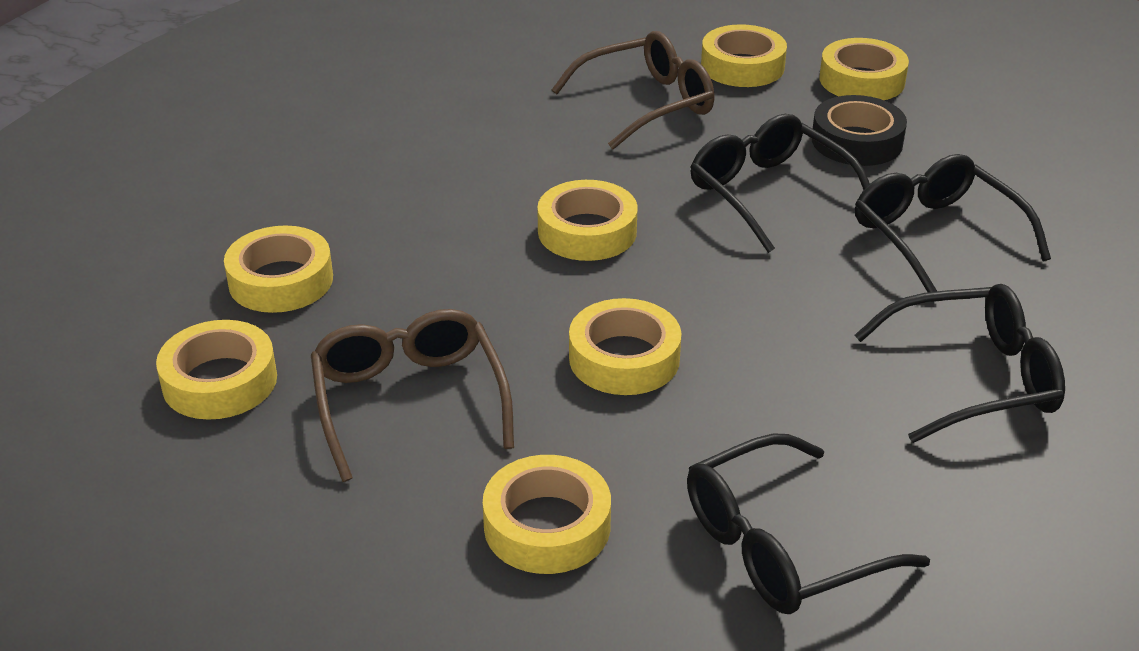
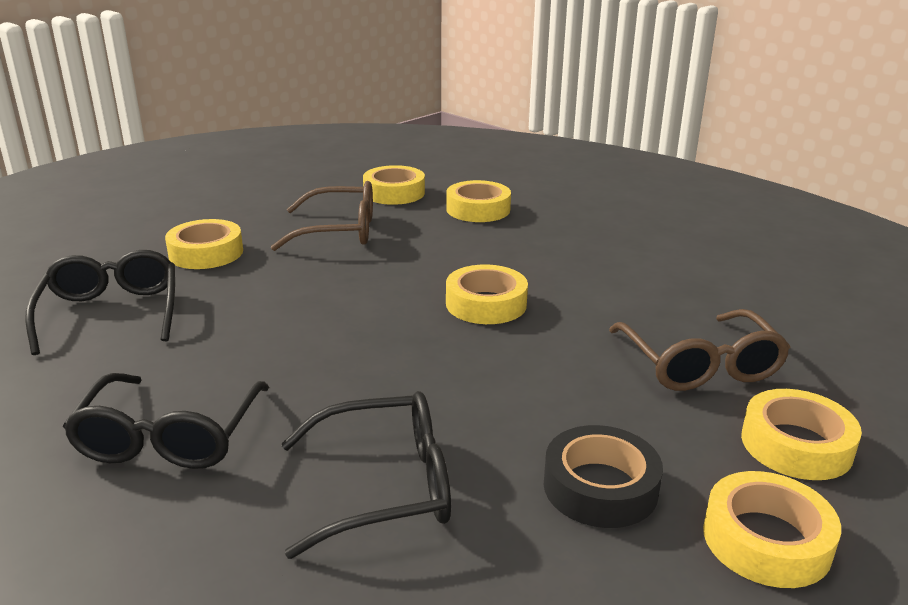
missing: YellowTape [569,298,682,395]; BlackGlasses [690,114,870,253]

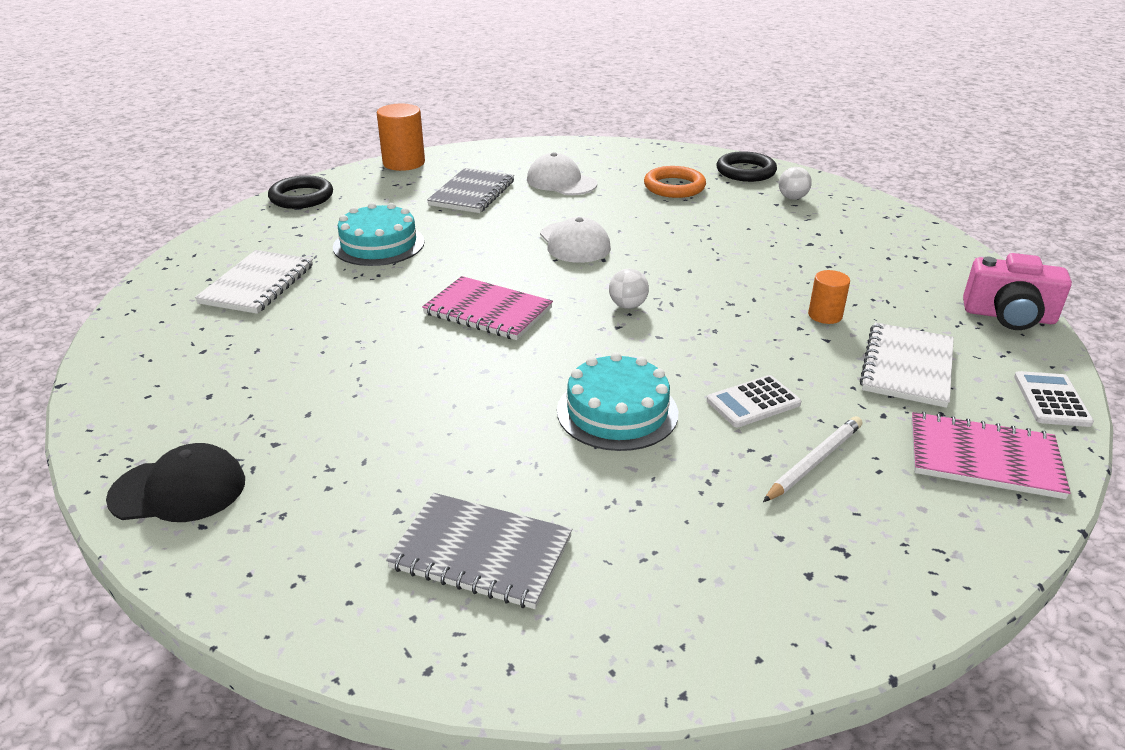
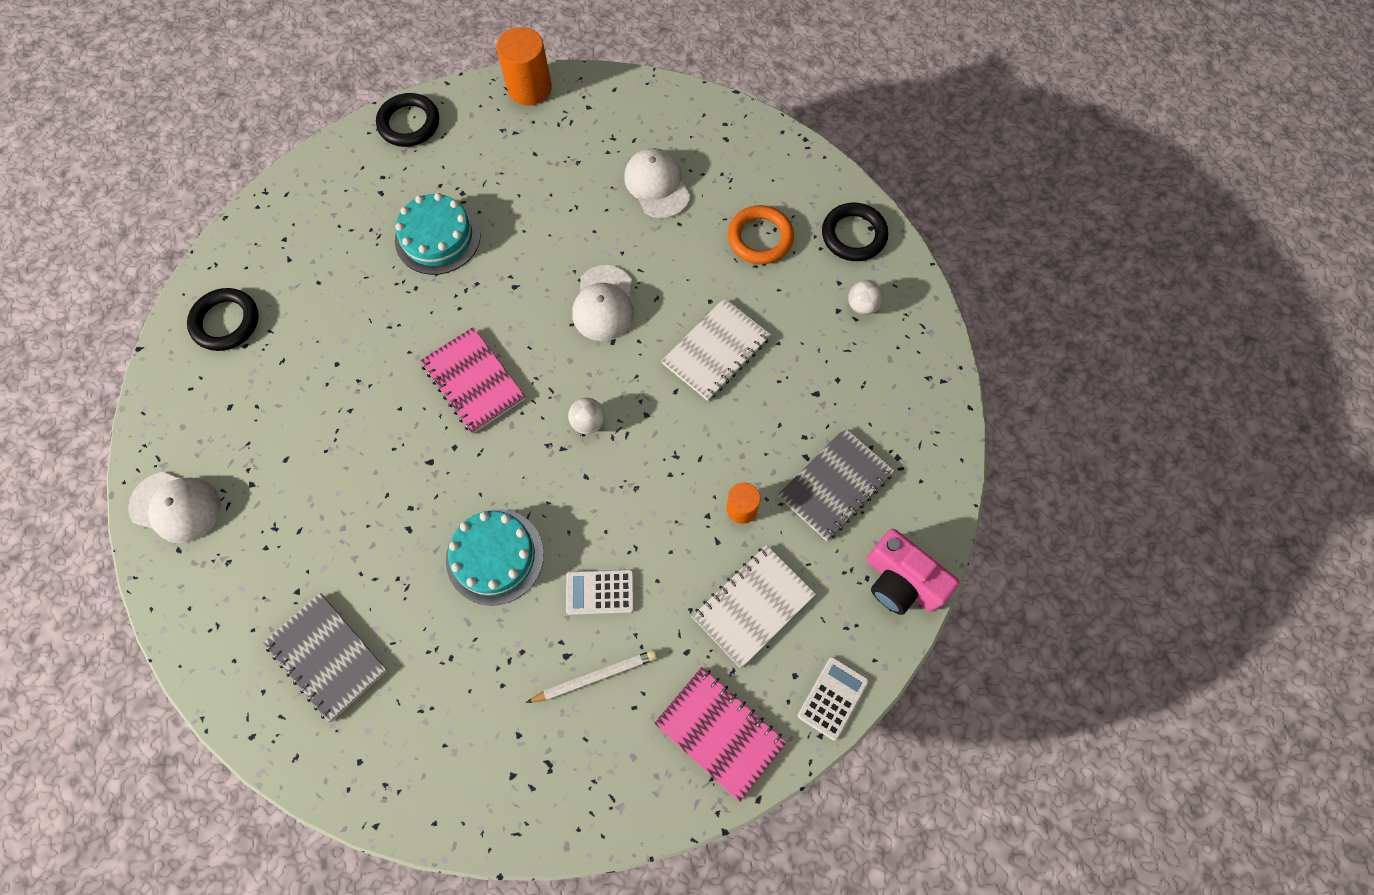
appeared: BlackRing [187,288,259,351]
relocated: WhiteNotebook [195,250,313,314] to [661,298,771,401]; GreyNotebook [427,168,514,213] to [778,428,895,541]
colour: BlackCap [106,443,245,522] to WhiteCap [128,472,221,543]

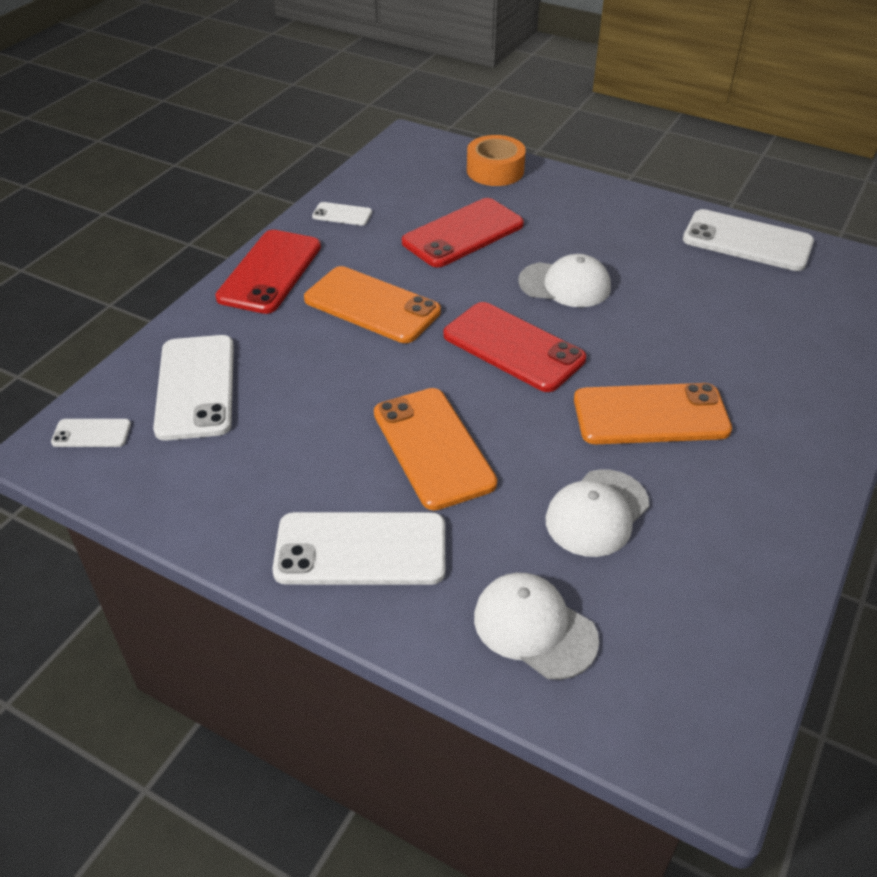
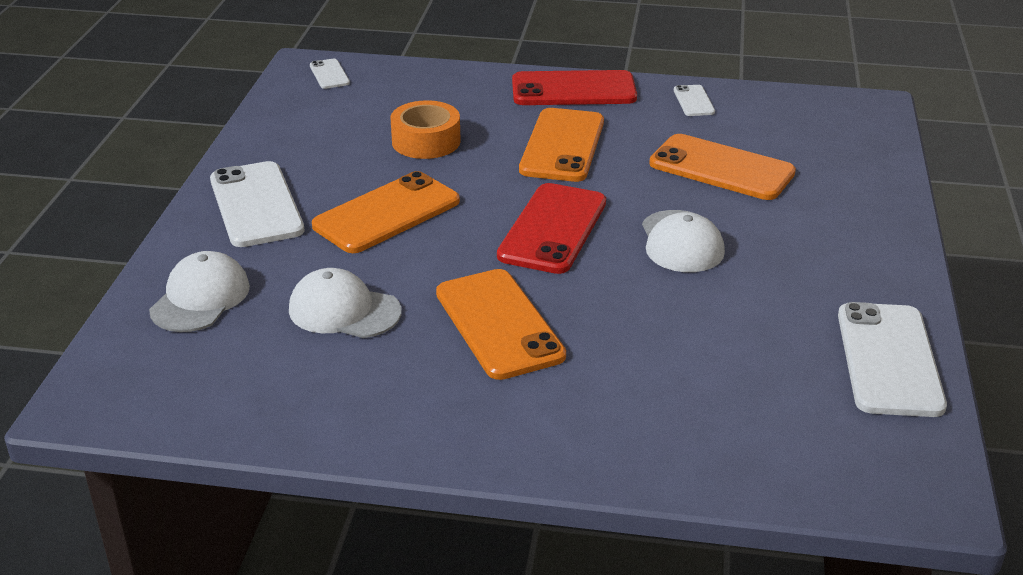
missing: WhitePhone [153,335,234,441]
relocated: OrangeTape [467,135,526,186] to [390,100,461,159]
colour: RedPhone [402,198,524,267] to OrangePhone [649,134,796,200]

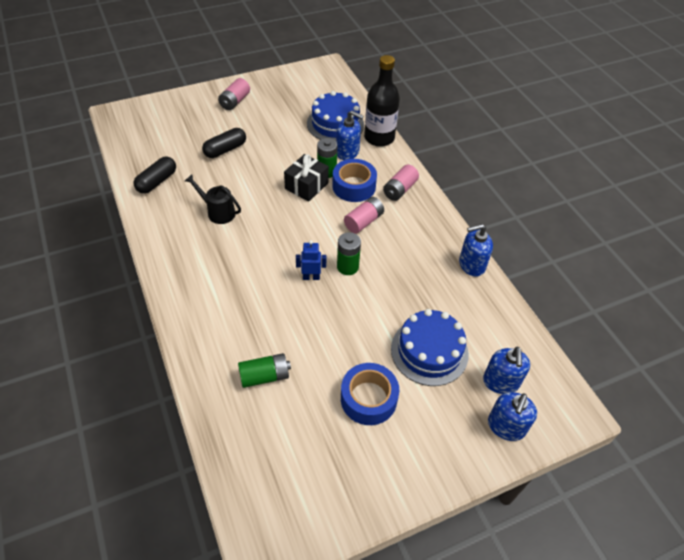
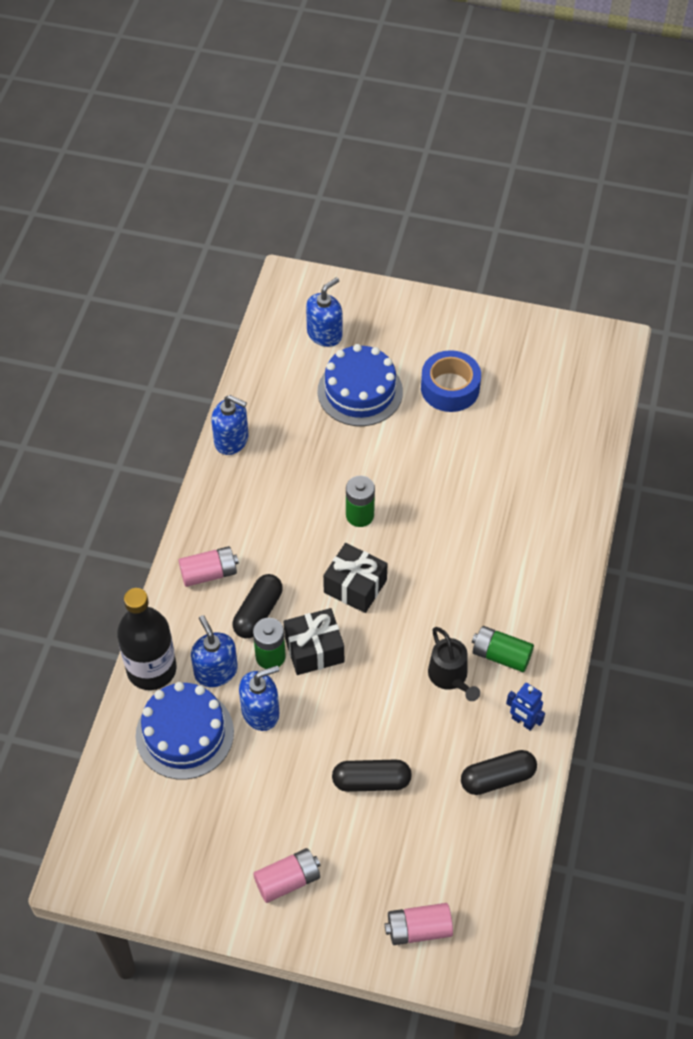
appeared: BlackGift [323,543,388,613]
relocated: GreenBattery [238,353,291,388] to [472,626,534,672]; BlueRobot [296,240,326,280] to [506,683,545,731]; PinkBattery [344,197,384,234] to [385,903,453,945]; BlueSoapDispenser [488,392,537,441] to [239,666,279,731]
exchanged: BlueTape [332,159,377,202] to BlackCapsule [232,574,283,639]

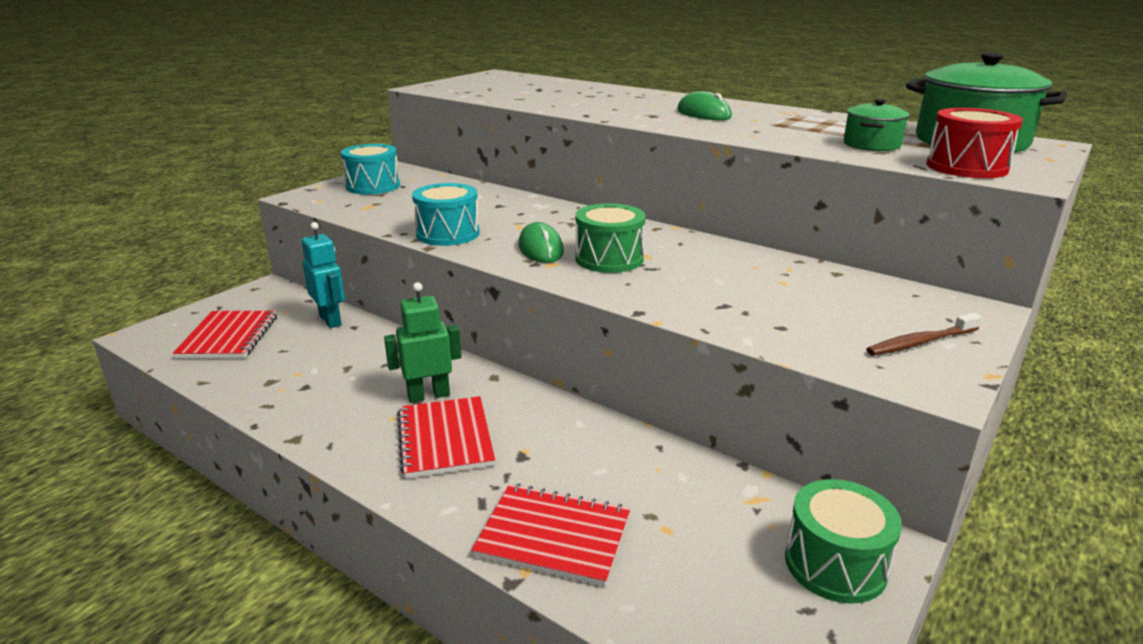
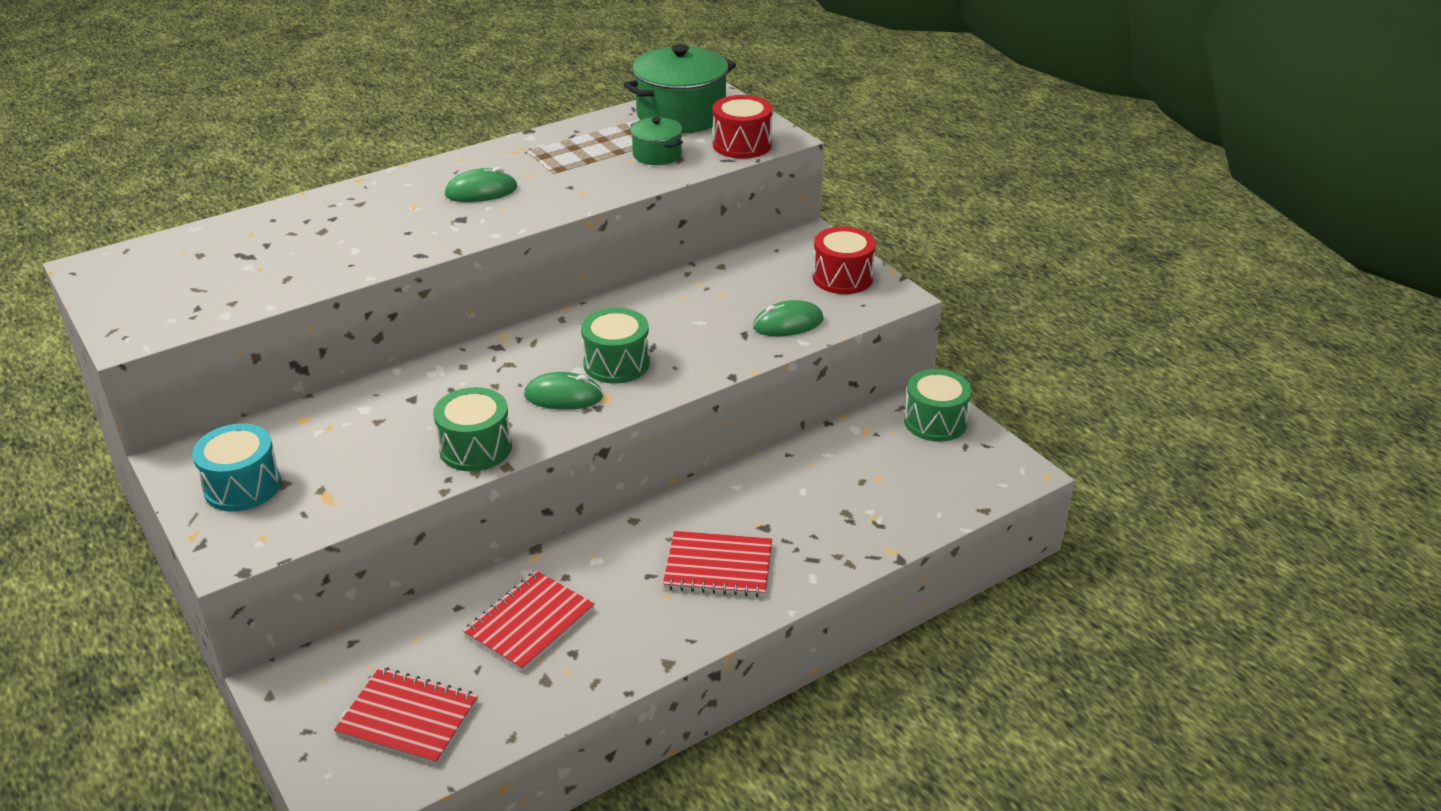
missing: TurquoiseRobot [301,222,345,328]; GreenRobot [384,282,462,403]
appeared: GreenMouse [753,300,824,336]
relocated: RedNotebook [472,484,630,586] to [463,570,595,672]
exchanged: BrownToothbrush [866,313,982,356] to RedDrum [813,226,876,294]
colour: TurquoiseDrum [412,183,480,246] to GreenDrum [433,387,512,472]

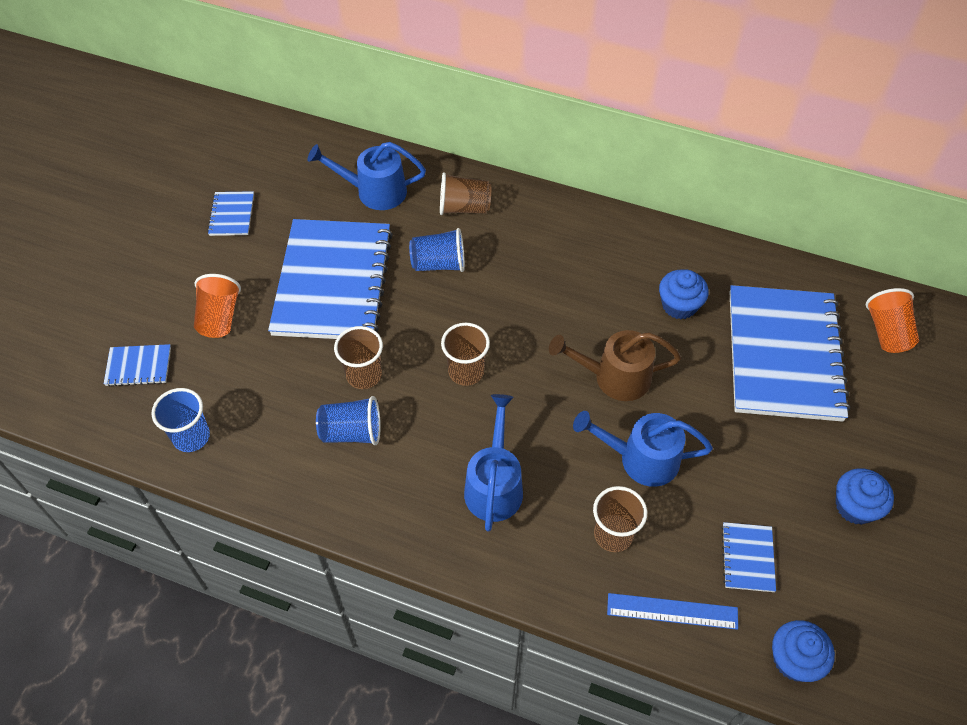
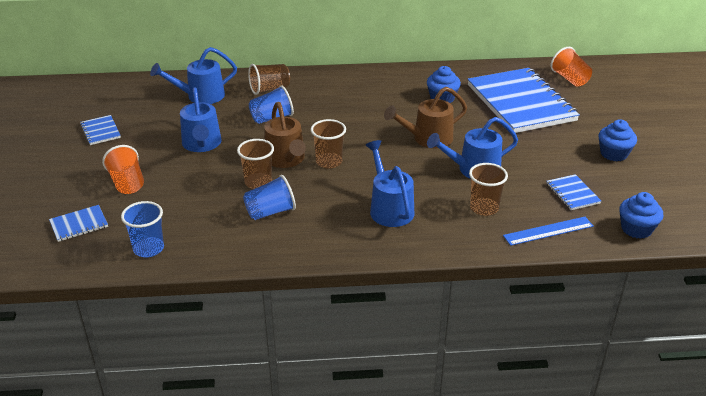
appeared: BrownWateringCan [264,102,306,168]
exchanged: BlueNotebook [268,219,393,339] to BlueWateringCan [180,88,221,152]

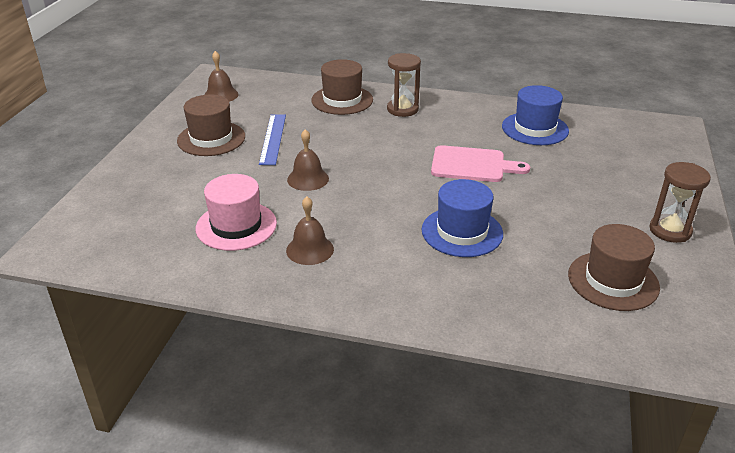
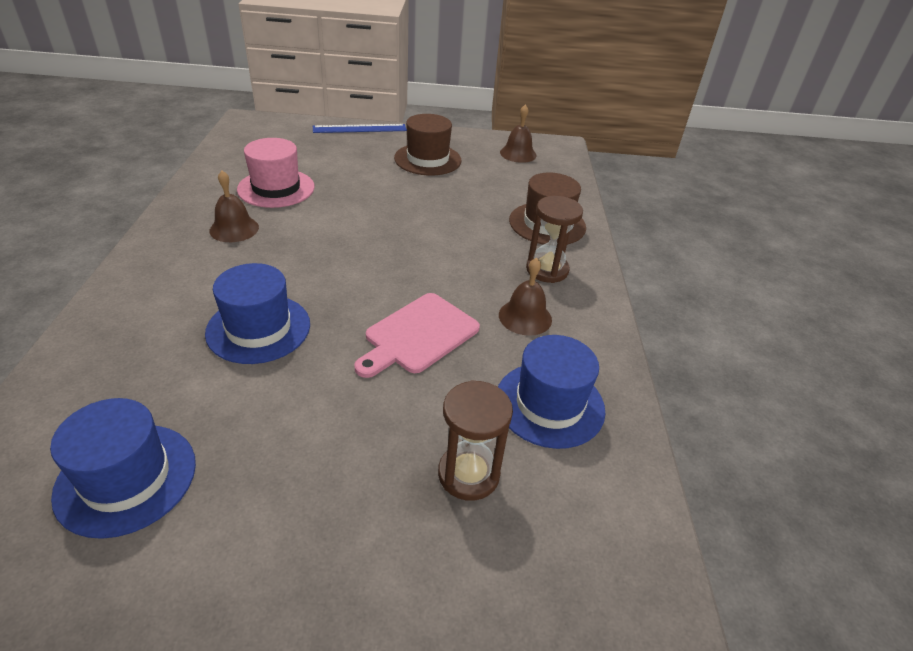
relocated: BlueRuler [259,115,286,165] to [313,124,407,133]; BrownBell [287,129,329,191] to [499,257,552,336]; BrownHourglass [649,162,711,243] to [438,380,513,501]
colour: BrownHat [568,224,660,311] to BlueHat [50,398,196,539]
spun: PinkCuttingBoard [431,145,530,182] = [354,293,480,378] 45 degrees clockwise

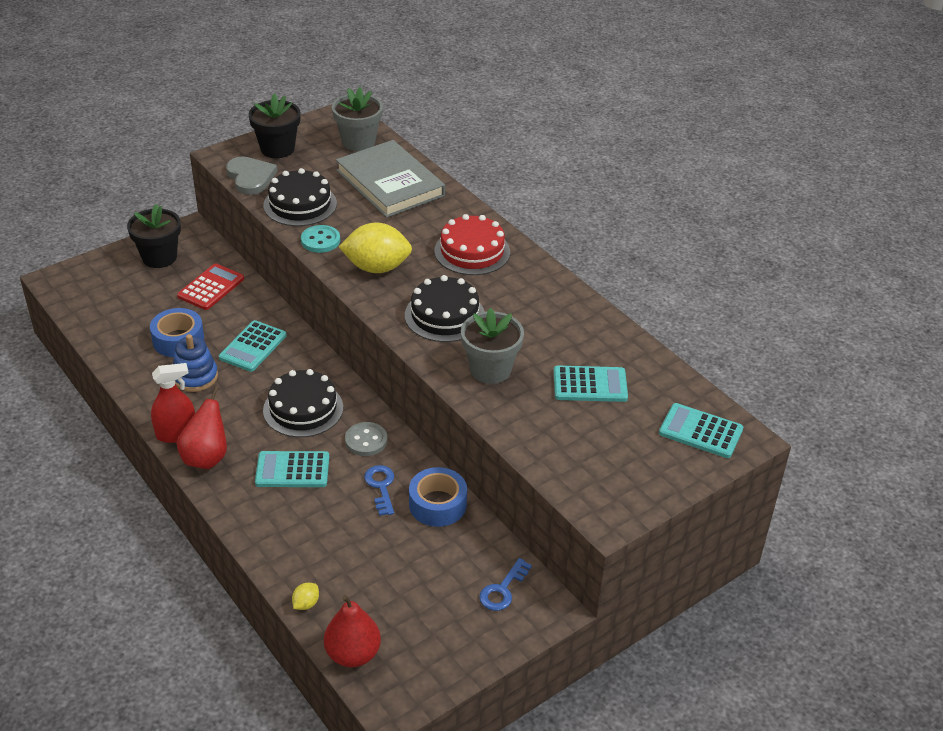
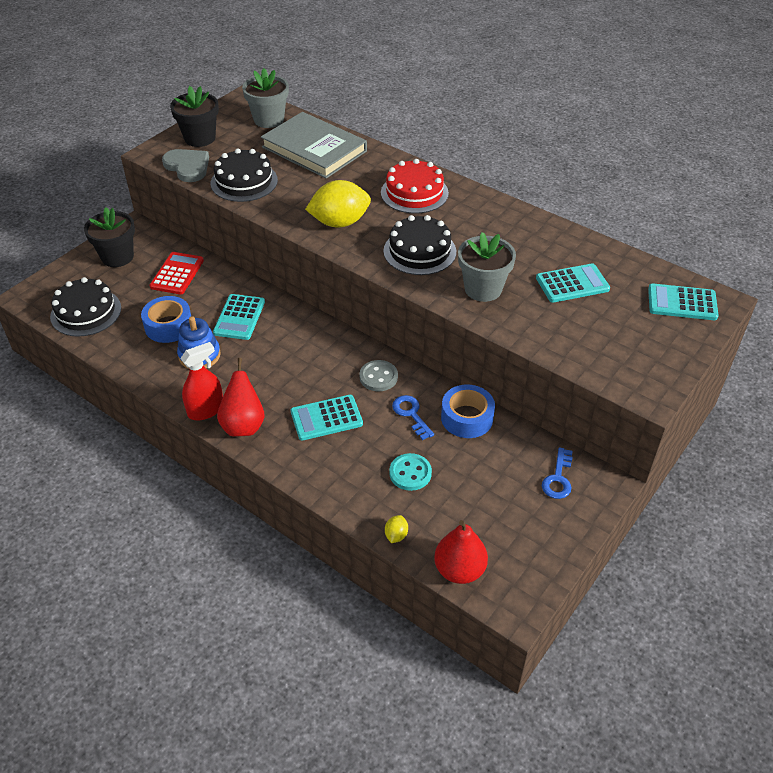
relocated: BlackCake [263,369,343,437] to [50,277,121,337]; TurquoiseButton [301,225,340,253] to [389,453,432,491]

